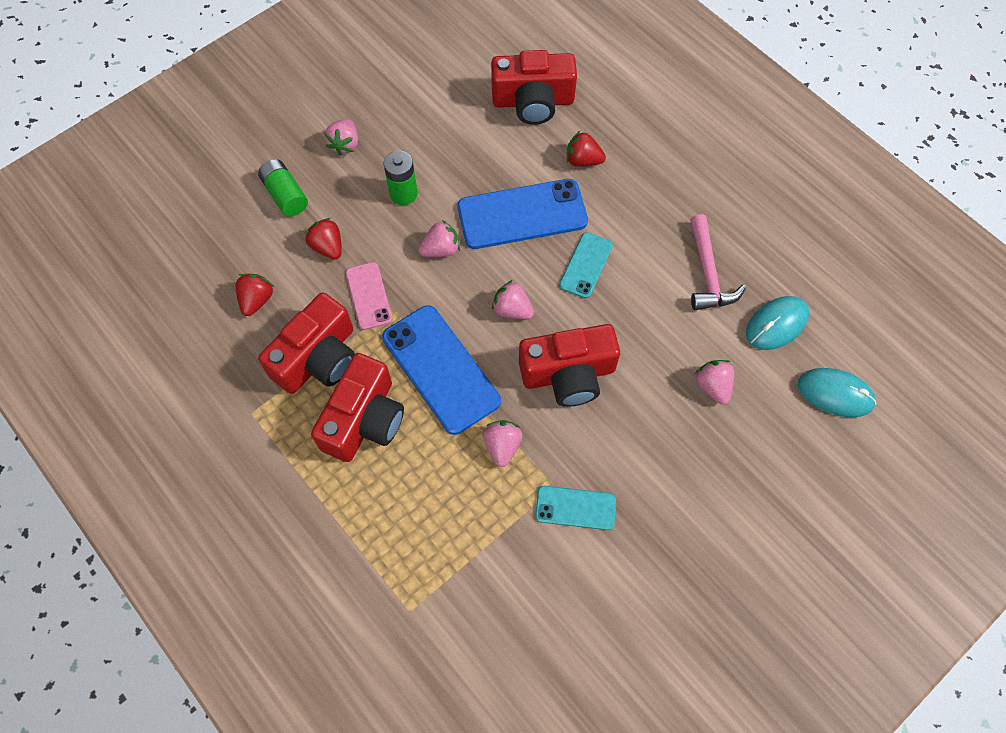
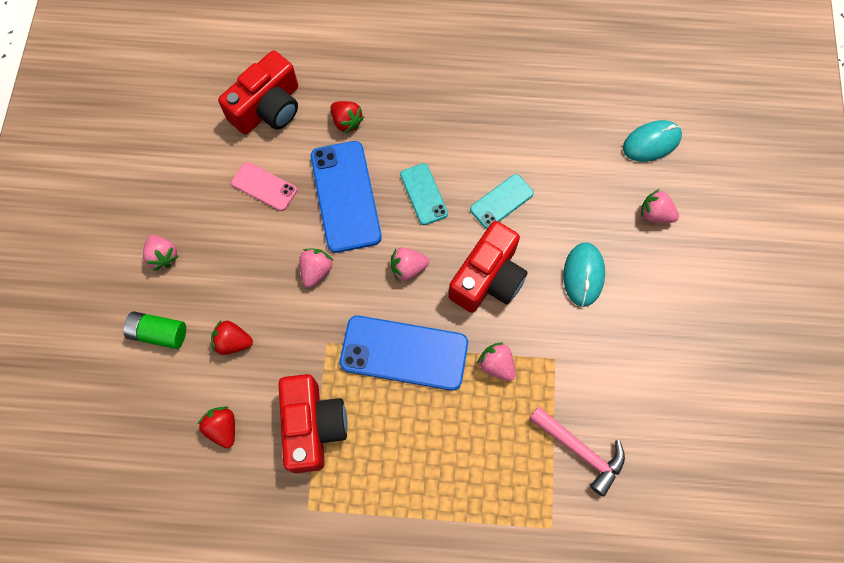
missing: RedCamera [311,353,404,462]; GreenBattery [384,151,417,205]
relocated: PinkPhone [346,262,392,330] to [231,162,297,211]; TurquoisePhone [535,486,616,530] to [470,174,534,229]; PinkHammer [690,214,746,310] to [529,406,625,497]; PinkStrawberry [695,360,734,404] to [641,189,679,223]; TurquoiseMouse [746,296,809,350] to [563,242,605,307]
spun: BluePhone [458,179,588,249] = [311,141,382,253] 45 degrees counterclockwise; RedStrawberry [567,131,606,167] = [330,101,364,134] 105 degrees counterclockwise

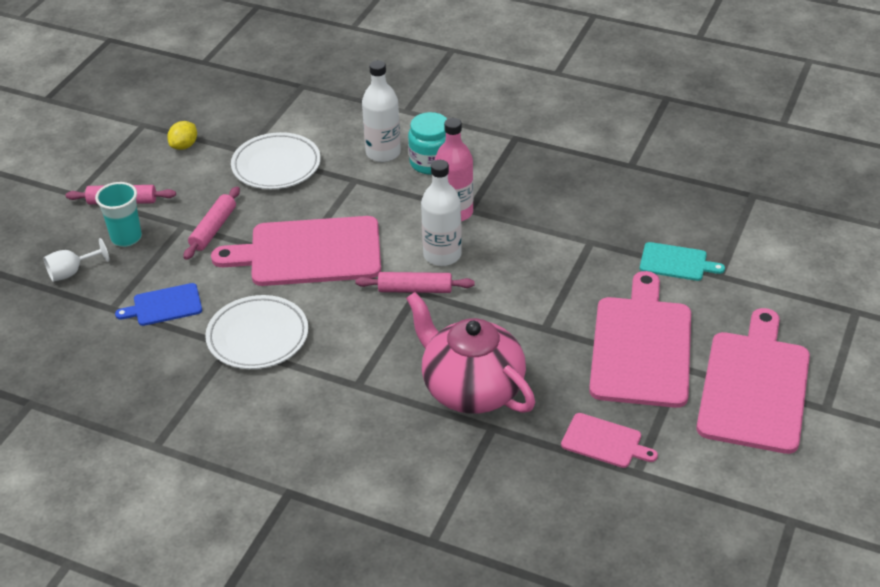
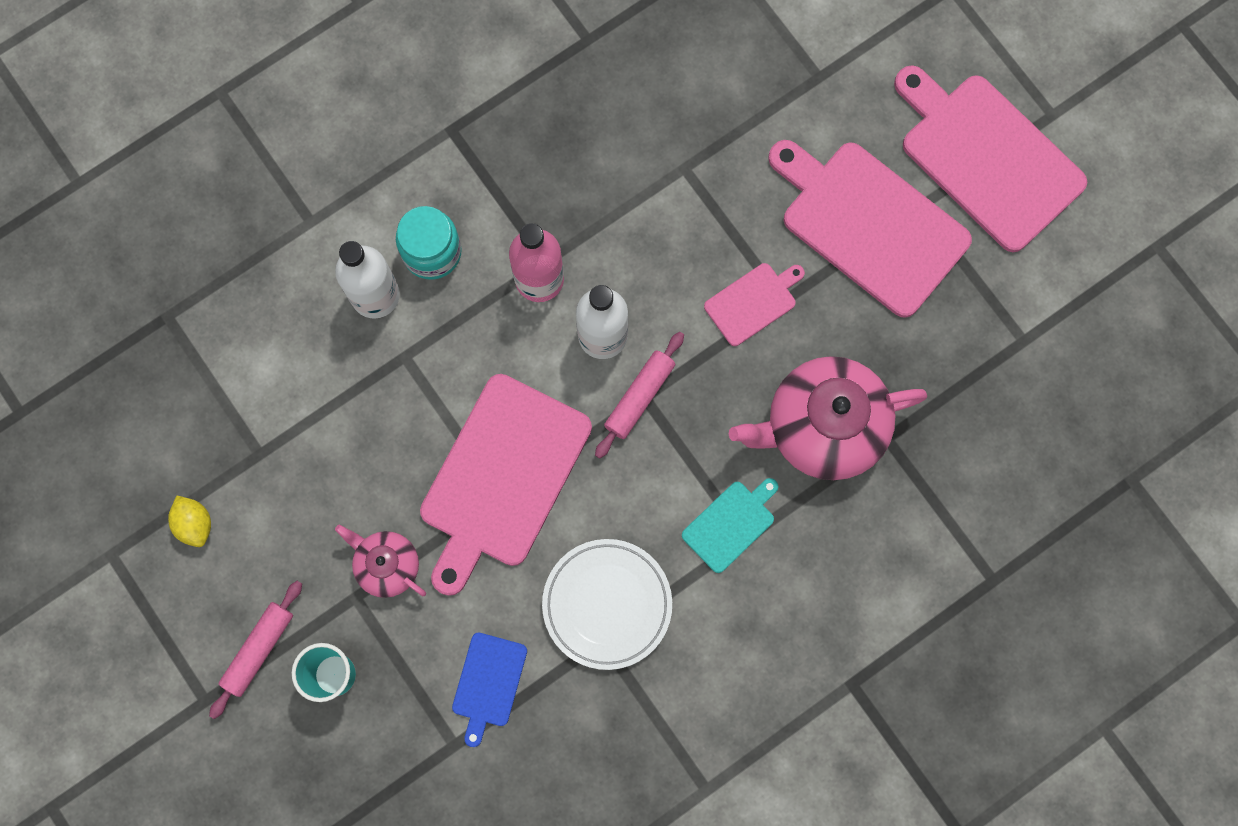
missing: WhiteGoblet [44,238,110,282]; WhitePlate [231,132,321,189]
relocated: PinkCuttingBoard [561,413,658,468] to [704,263,805,346]; TurquoiseCuttingBoard [640,242,725,281] to [682,478,778,573]
exchanged: PinkRollingPin [184,186,240,260] to PinkTeapot [335,524,426,598]

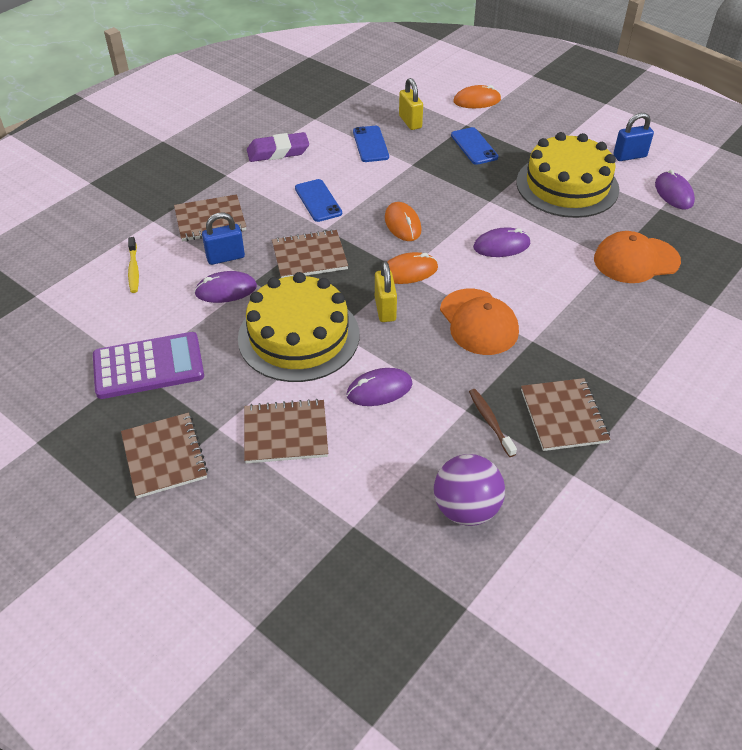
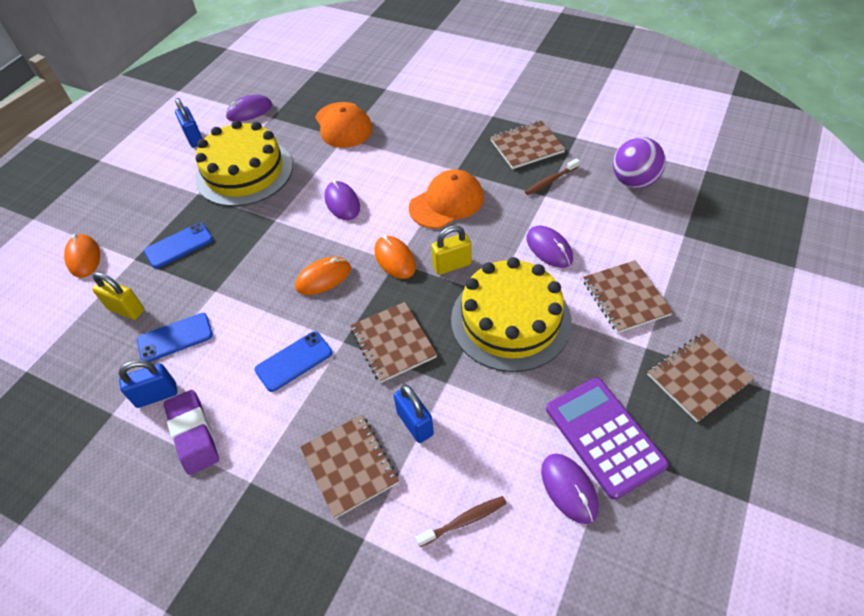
appeared: BluePadlock [119,360,177,408]
relocated: PurpleMouse [194,271,257,303] to [541,454,599,524]
colour: YellowToothbrush [128,237,139,293] to BrownToothbrush [415,496,507,547]
spun: YellowPadlock [399,78,423,130] = [92,272,144,320] 60 degrees clockwise

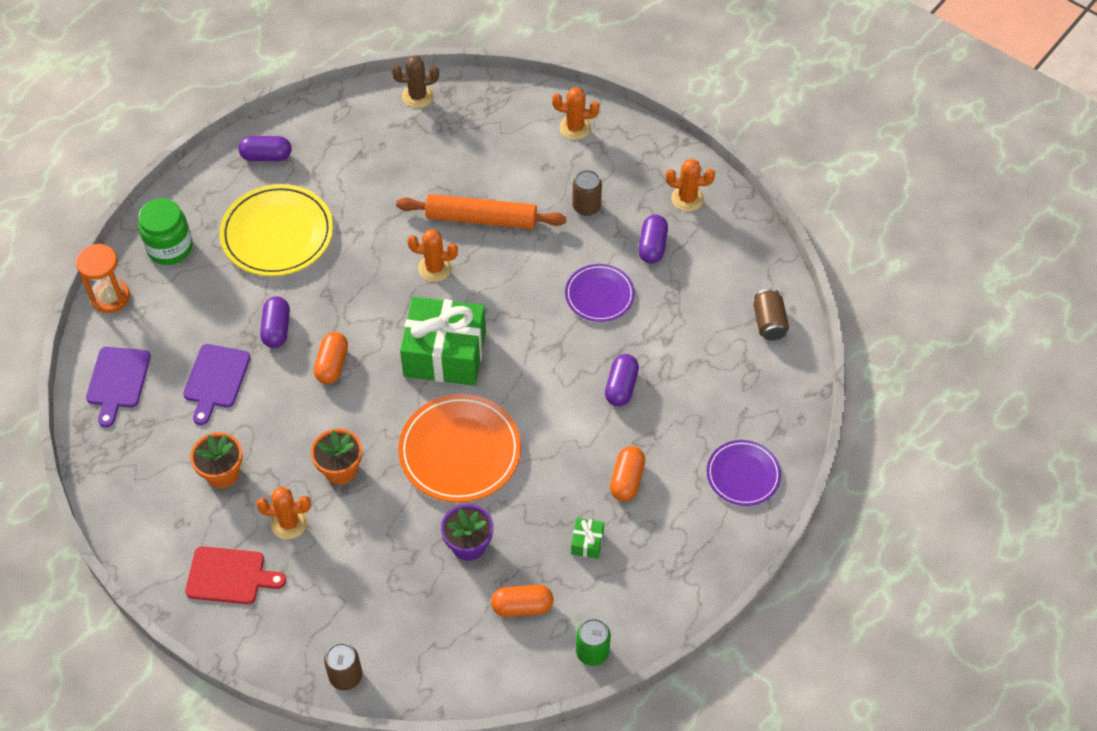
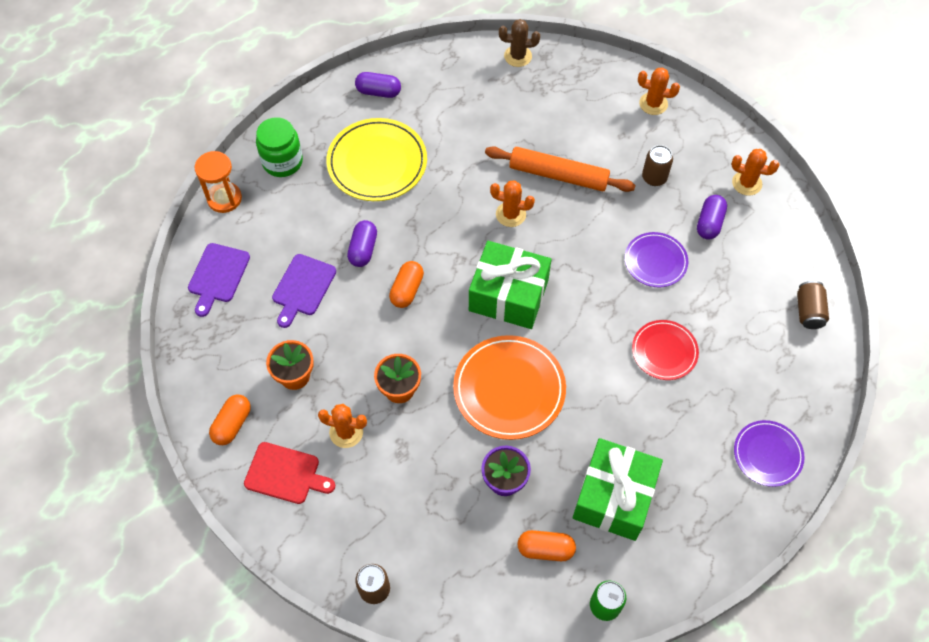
relocated: OrangeCapsule [610,446,645,501] to [209,394,251,445]
exchanged: PurpleCapsule [605,354,639,407] to RedPlate [632,320,699,380]
size: GreenGift [571,518,604,559] = [573,438,663,541] x2.50

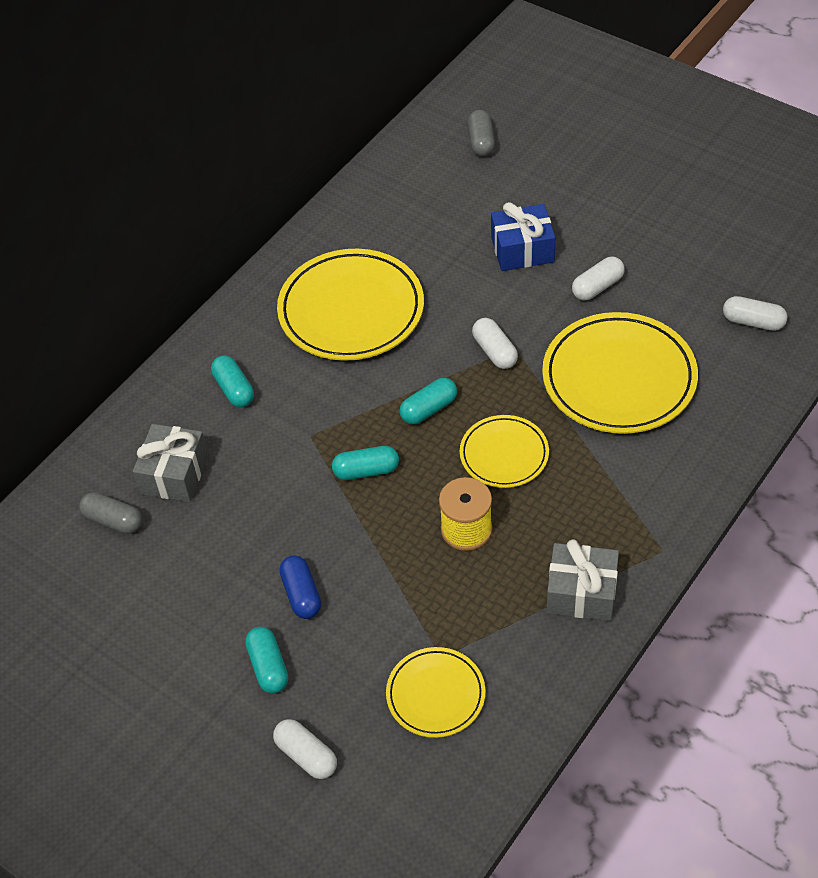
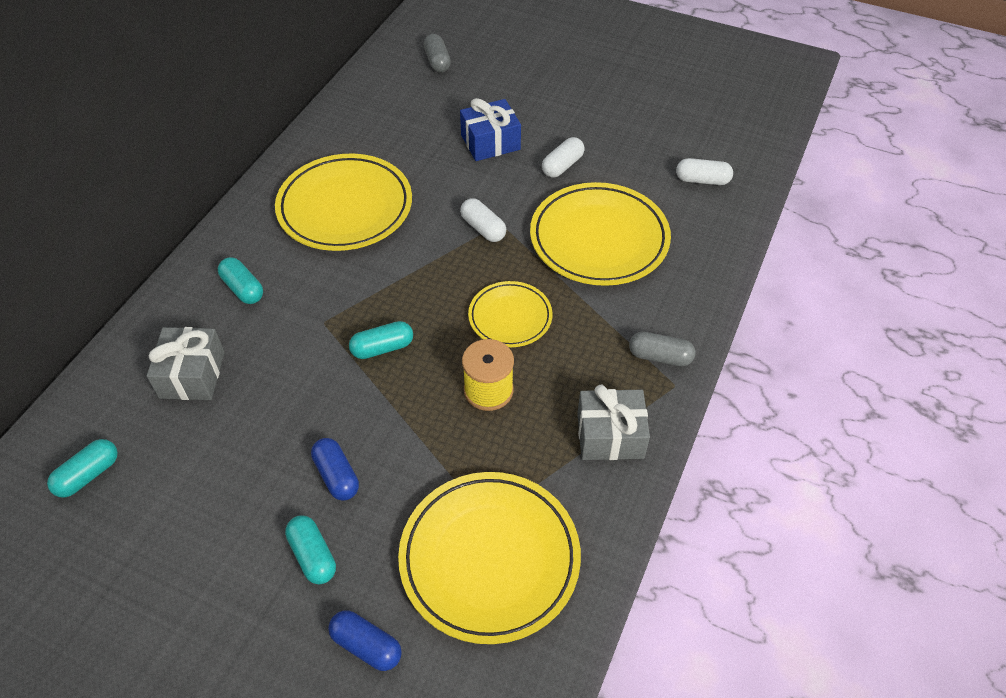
relocated: GreyCapsule [79,492,142,534] to [629,332,696,366]; TurquoiseCapsule [400,378,457,424] to [47,439,118,498]
colour: WhiteCapsule [273,719,337,779] to BlueCapsule [328,610,402,671]
size: YellowPlate [386,647,486,738] = [398,472,581,644] x1.78

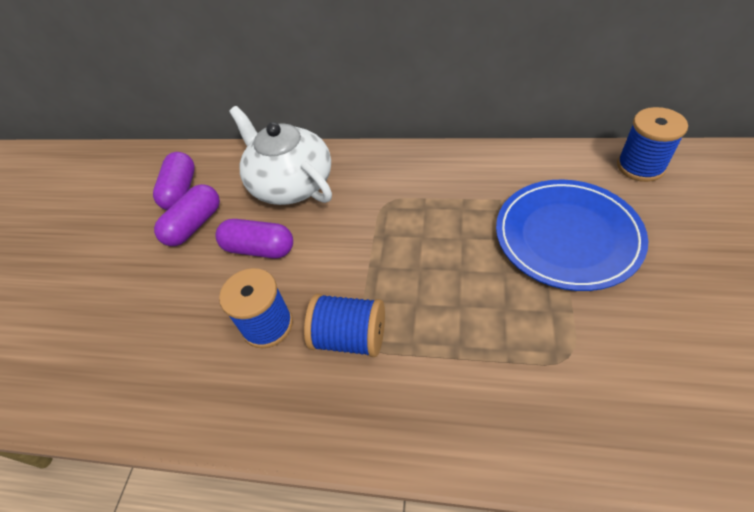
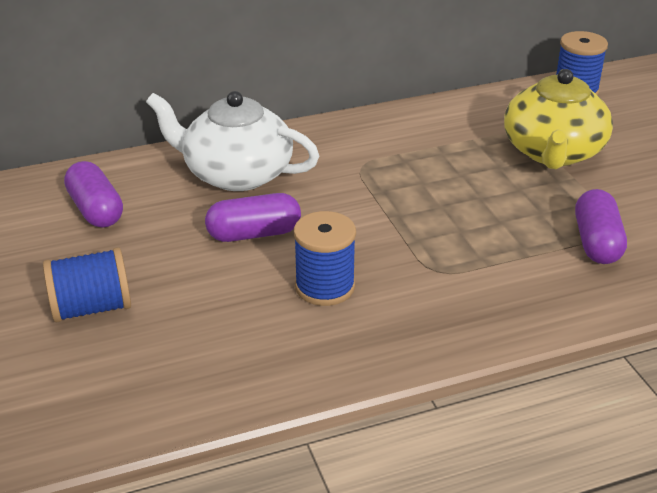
relocated: PurpleCapsule [154,184,220,246] to [575,189,627,264]; BlueSpool [304,294,385,357] to [43,247,131,322]
exchanged: BluePlate [496,180,648,291] to YellowTeapot [504,69,613,169]

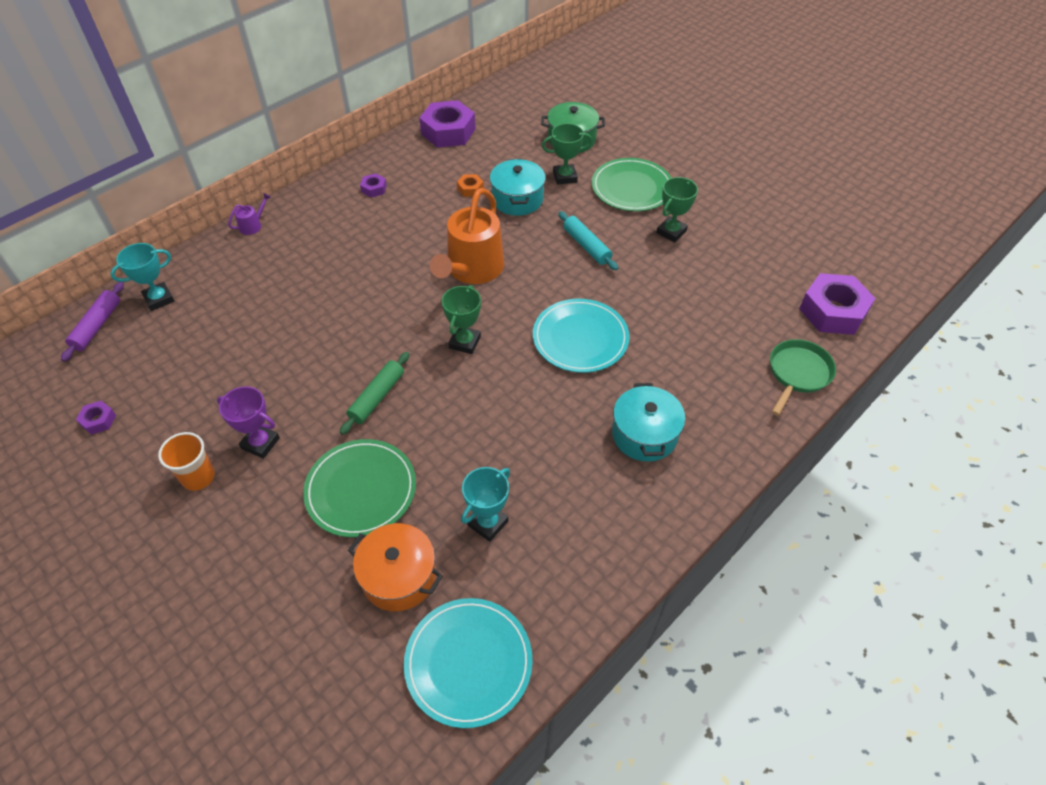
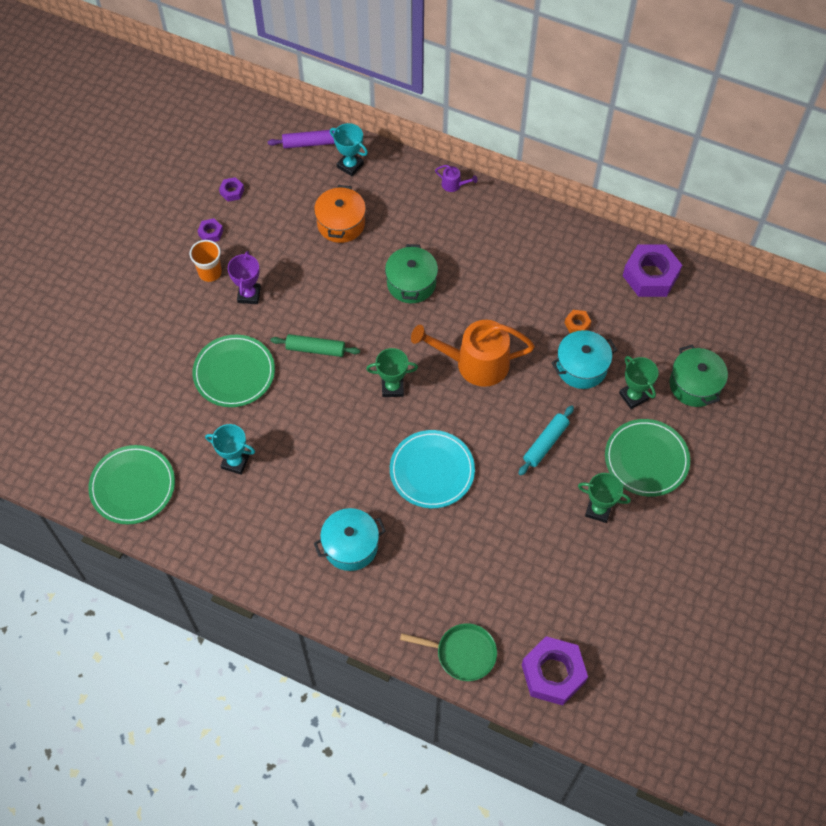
appeared: GreenPot [385,244,438,303]
relocated: OrangePot [348,523,443,611] to [314,185,366,243]; PurpleNut [360,173,387,198] to [198,218,223,242]
colour: TurquoisePlate [404,598,533,728] to GreenPlate [88,445,175,524]

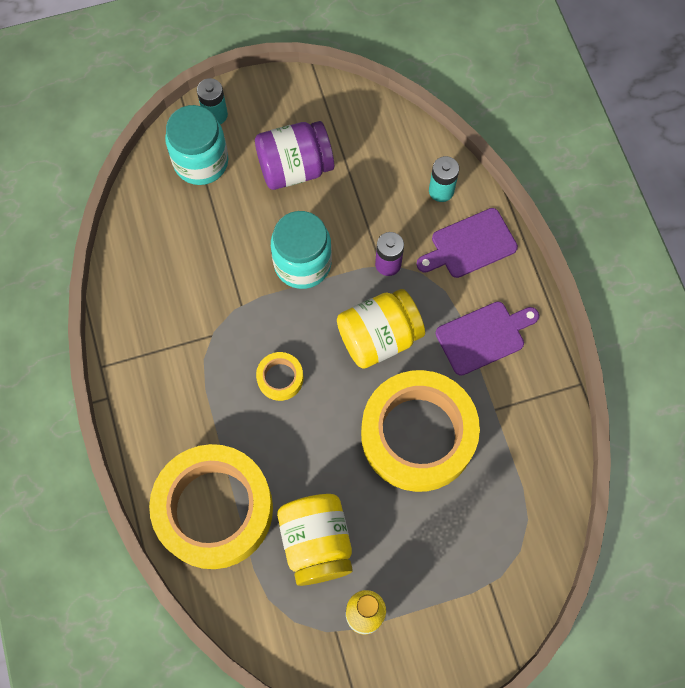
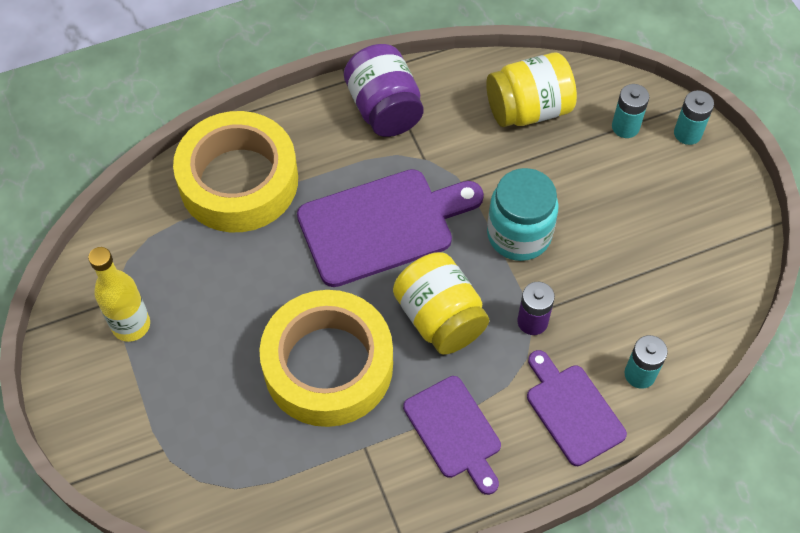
relocated: PurpleJar [255,121,334,190] to [344,44,424,137]; YellowJar [277,494,353,586] to [486,53,577,127]
exchanged: TurquoiseJar [165,105,228,185] to TurquoiseBattery [612,84,649,138]; YellowTape [256,352,303,401] to PurpleCuttingBoard [297,169,484,287]

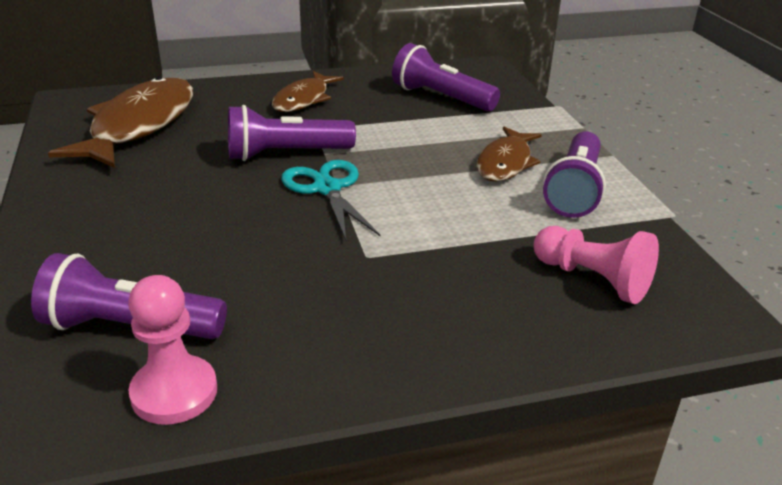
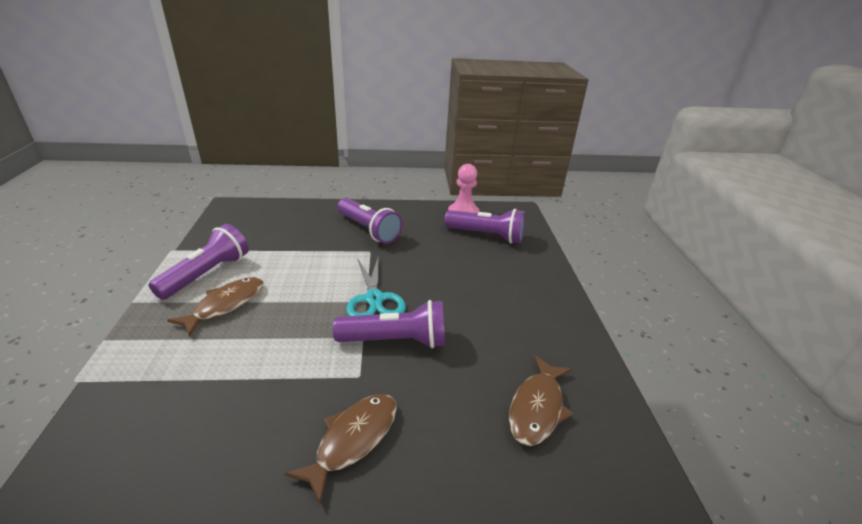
missing: PinkPawn [534,226,659,304]
relocated: PurpleFlashlight [392,43,500,111] to [337,198,403,244]
size: BrownFish [48,76,193,168] = [509,355,573,446] x0.59

